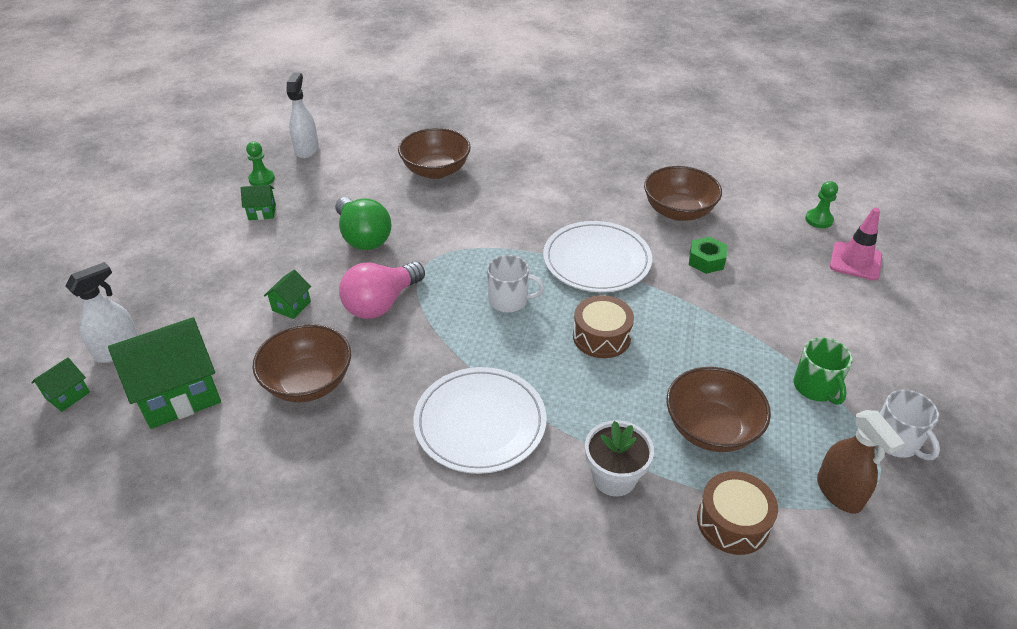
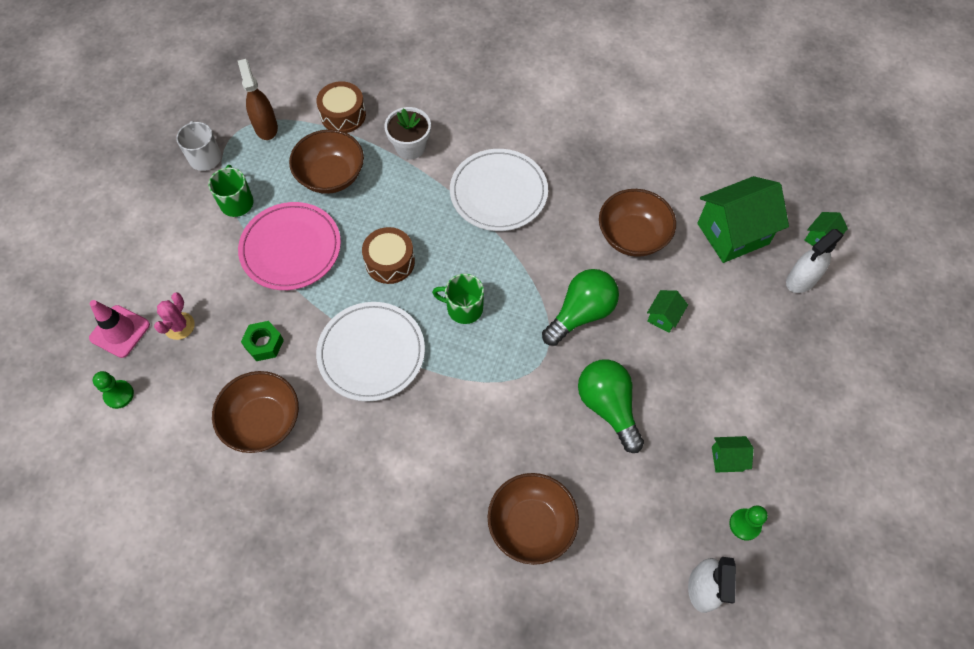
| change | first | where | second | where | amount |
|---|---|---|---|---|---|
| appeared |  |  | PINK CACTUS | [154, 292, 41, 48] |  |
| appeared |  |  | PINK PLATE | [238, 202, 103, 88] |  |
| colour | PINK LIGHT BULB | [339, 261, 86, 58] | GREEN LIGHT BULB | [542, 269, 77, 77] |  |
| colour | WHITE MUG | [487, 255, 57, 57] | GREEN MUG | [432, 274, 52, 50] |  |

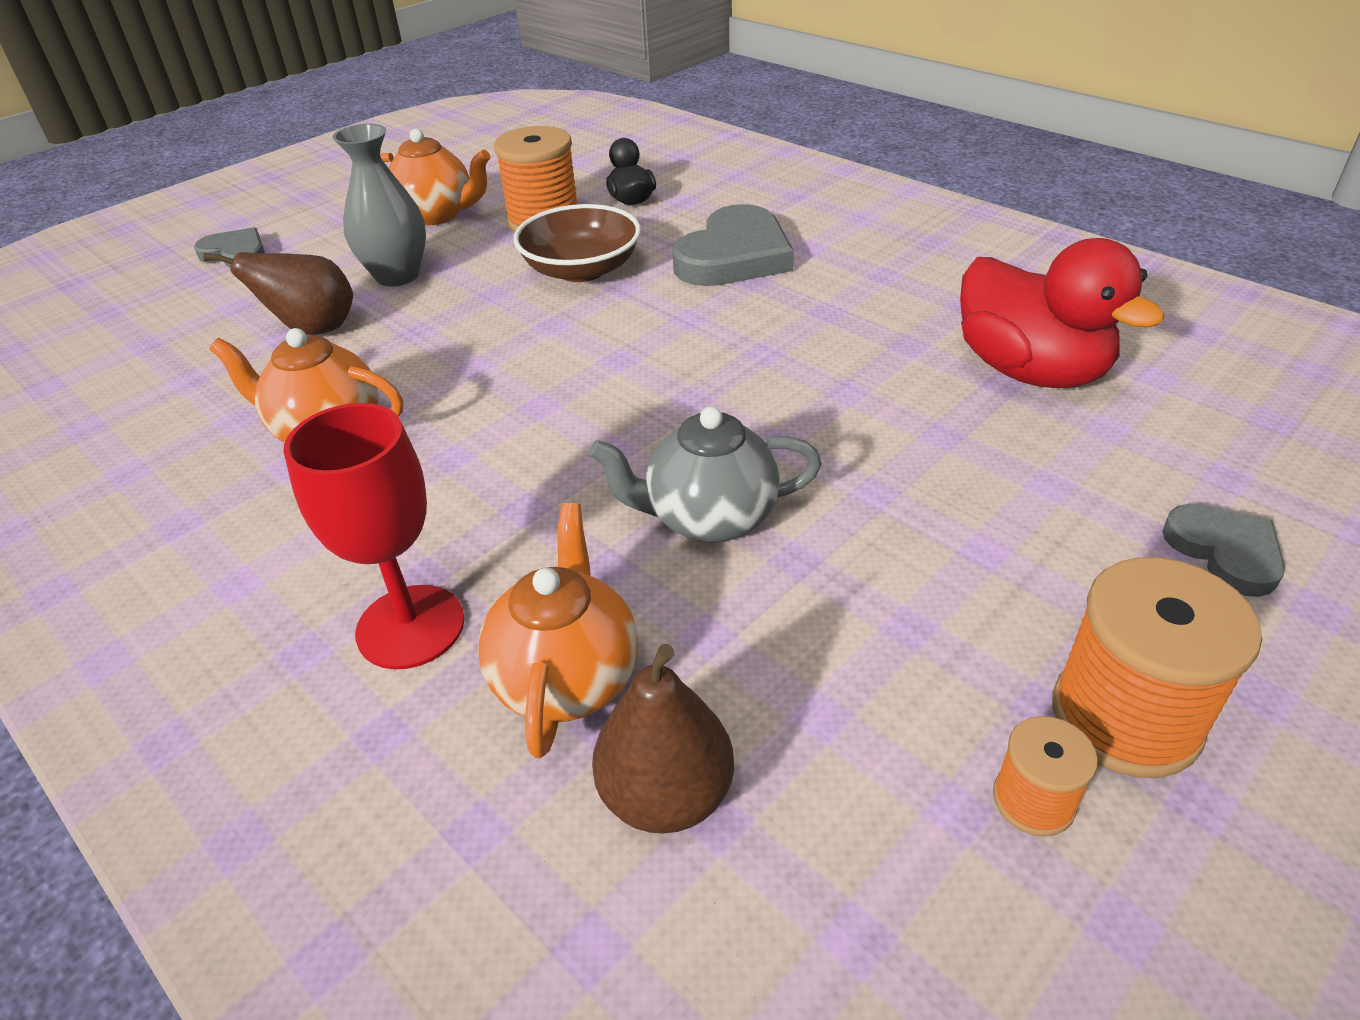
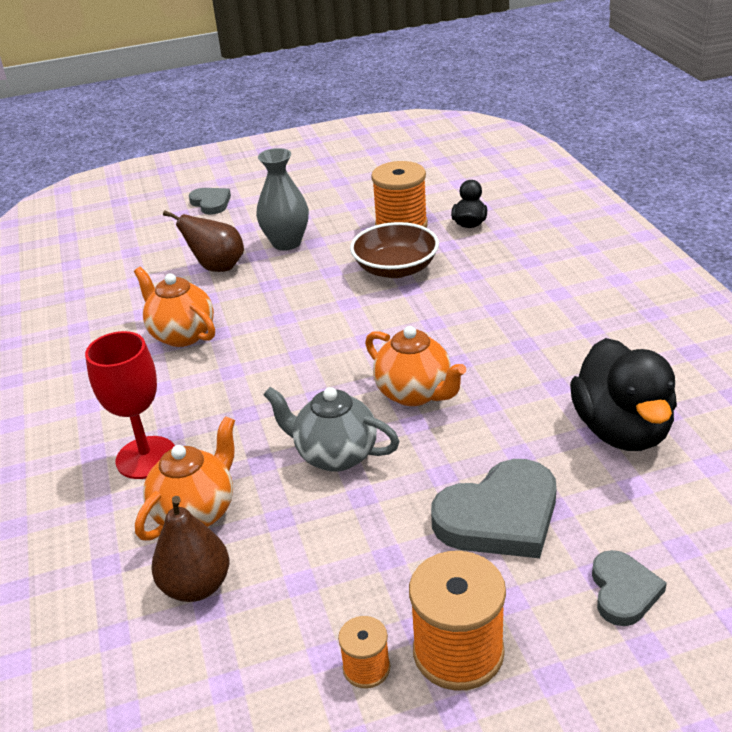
| change | first | where | second | where | amount |
|---|---|---|---|---|---|
| relocated | ORANGE TEAPOT | [380, 129, 111, 96] |  | [365, 326, 101, 80] |  |
| relocated | GREY HEART | [672, 204, 122, 82] |  | [431, 459, 126, 99] |  |
| colour | RED DUCK | [960, 238, 205, 150] | BLACK DUCK | [570, 338, 107, 113] |  |

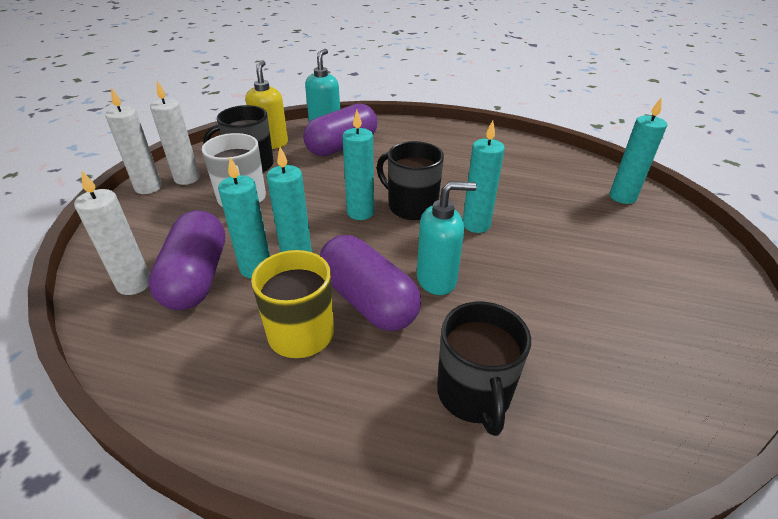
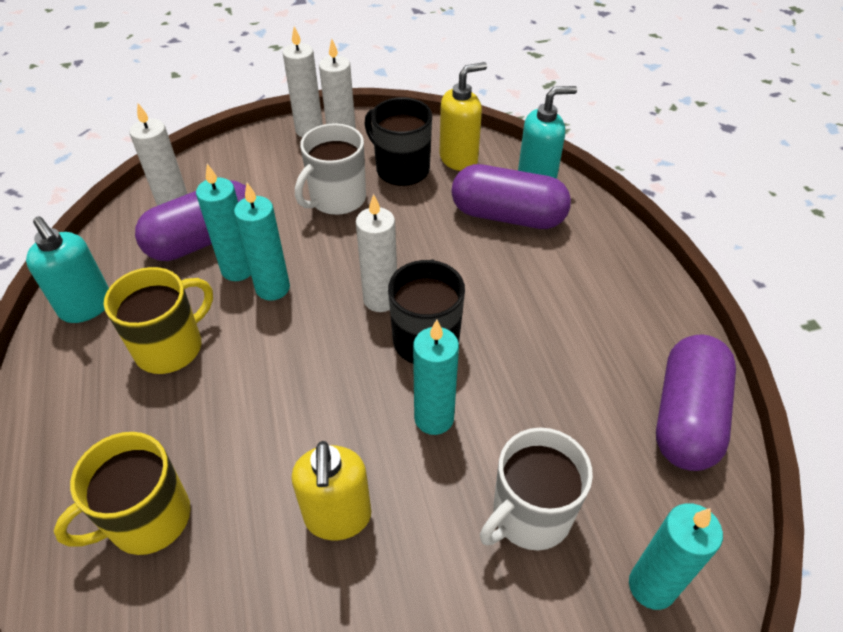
| change | first | where | second | where | amount |
|---|---|---|---|---|---|
| appeared |  |  | YELLOW SOAP DISPENSER | [292, 441, 79, 99] |  |
| appeared |  |  | WHITE MUG | [480, 428, 113, 123] |  |
| relocated | PURPLE CAPSULE | [319, 235, 102, 96] |  | [656, 335, 80, 136] |  |
| relocated | TURQUOISE SOAP DISPENSER | [417, 181, 60, 114] |  | [26, 216, 83, 107] |  |
| colour | TURQUOISE CANDLE | [342, 110, 32, 110] | WHITE CANDLE | [356, 194, 41, 118] |  |
| colour | BLACK MUG | [437, 302, 94, 134] | YELLOW MUG | [54, 432, 136, 123] |  |

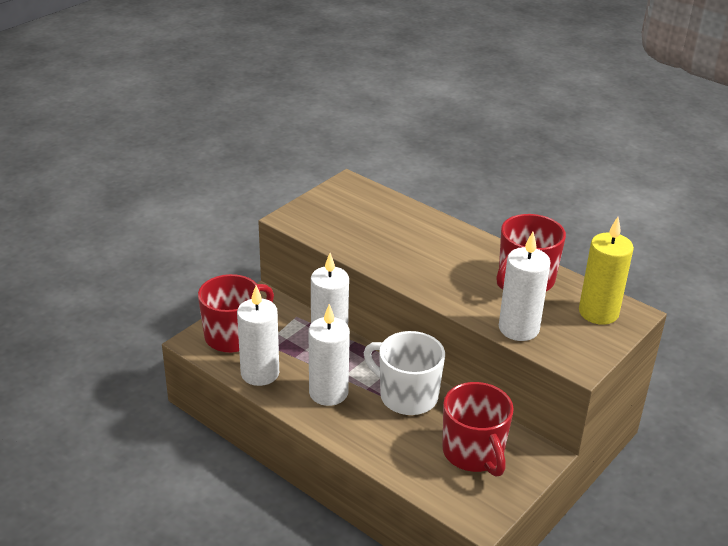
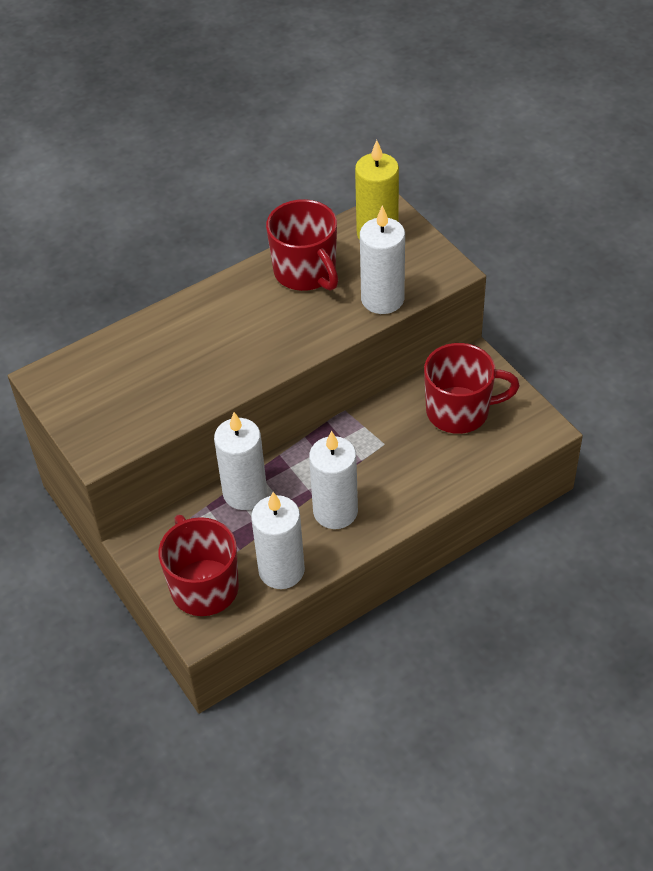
| change | first | where | second | where | amount |
|---|---|---|---|---|---|
| missing | WHITE MUG | [364, 331, 81, 84] |  |  |  |

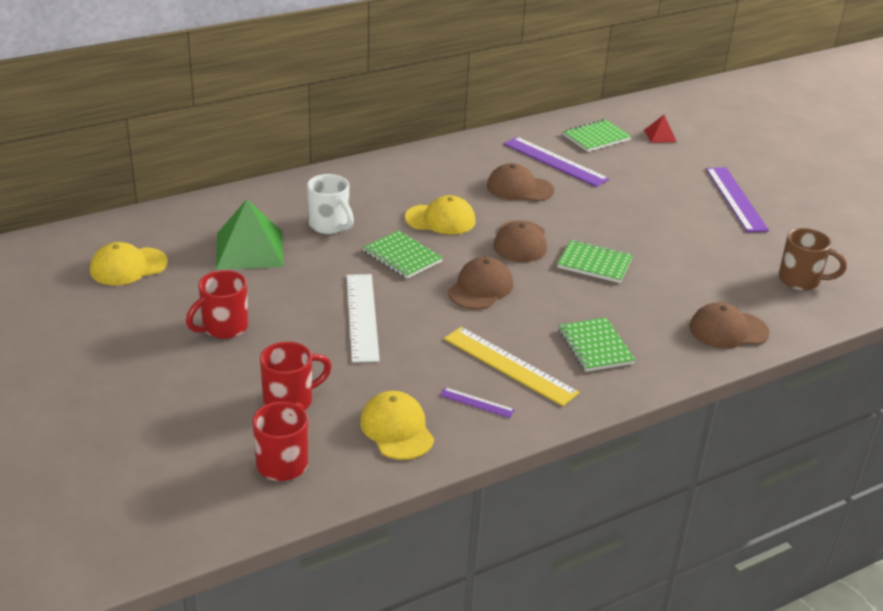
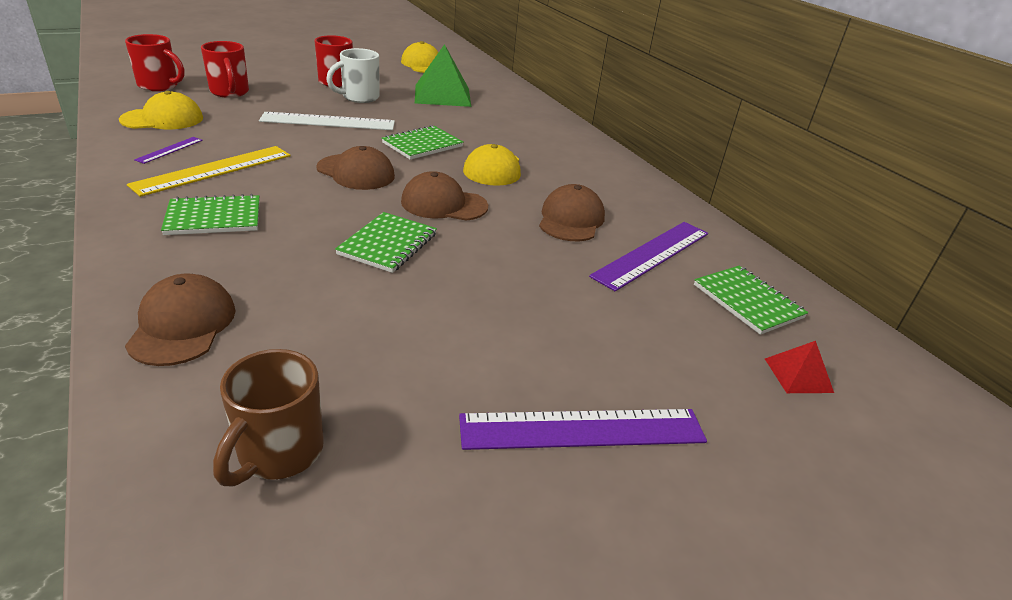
| change | first | where | second | where | amount |
|---|---|---|---|---|---|
| relocated | WHITE MUG | [307, 174, 47, 60] |  | [326, 48, 53, 55] |  |

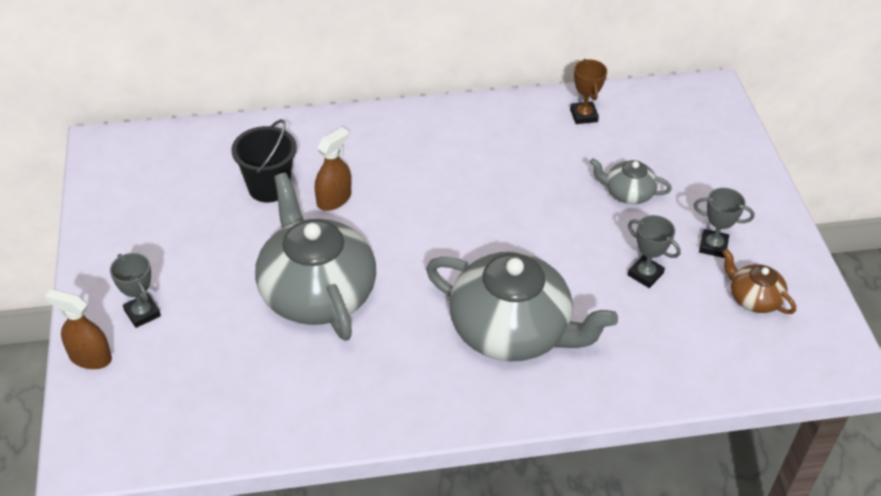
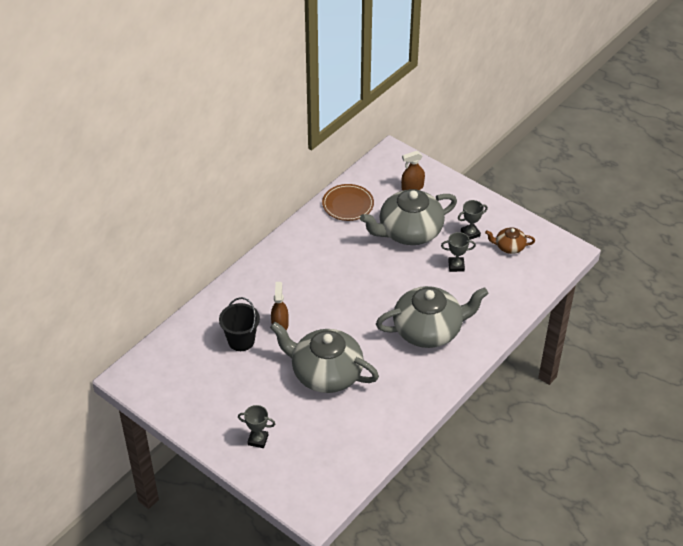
| change | first | where | second | where | amount |
|---|---|---|---|---|---|
| relocated | BROWN SPRAY BOTTLE | [45, 289, 67, 80] |  | [401, 151, 24, 40] |  |
| exchanged | BROWN TROPHY | [570, 59, 37, 65] | BROWN PLATE | [322, 184, 52, 37] |  |
| size | GREY TEAPOT | [590, 158, 82, 46] |  | [360, 189, 97, 56] | x2.14 |

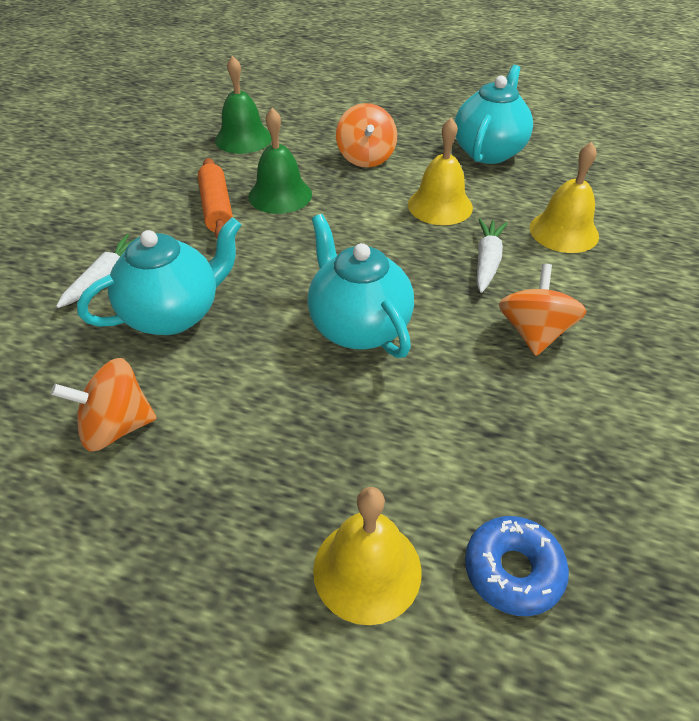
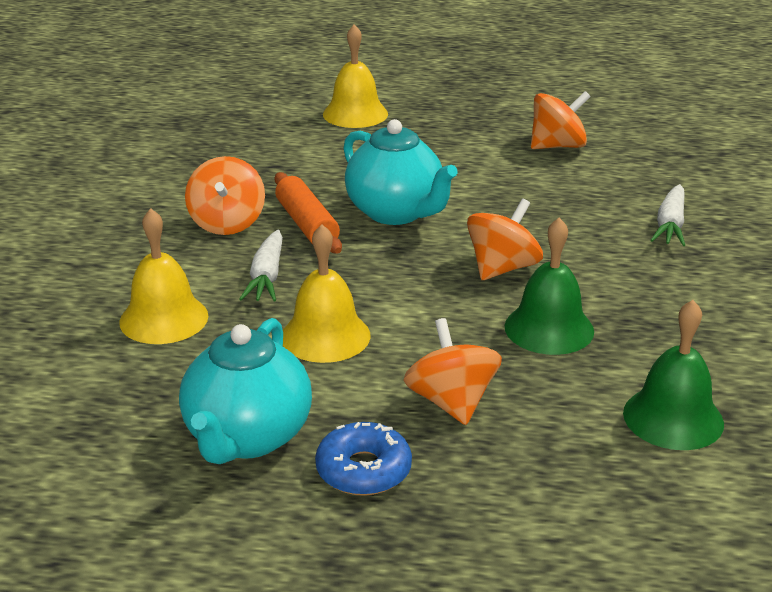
| change | first | where | second | where | amount |
|---|---|---|---|---|---|
| missing | TURQUOISE TEAPOT | [77, 217, 164, 118] |  |  |  |
| appeared |  |  | ORANGE SPINNING TOP | [467, 199, 76, 81] |  |
| relocated | ORANGE ROLLING PIN | [198, 158, 35, 81] |  | [275, 172, 67, 82] |  |
| relocated | BLUE DONUT | [465, 516, 104, 100] |  | [315, 422, 97, 74] |  |

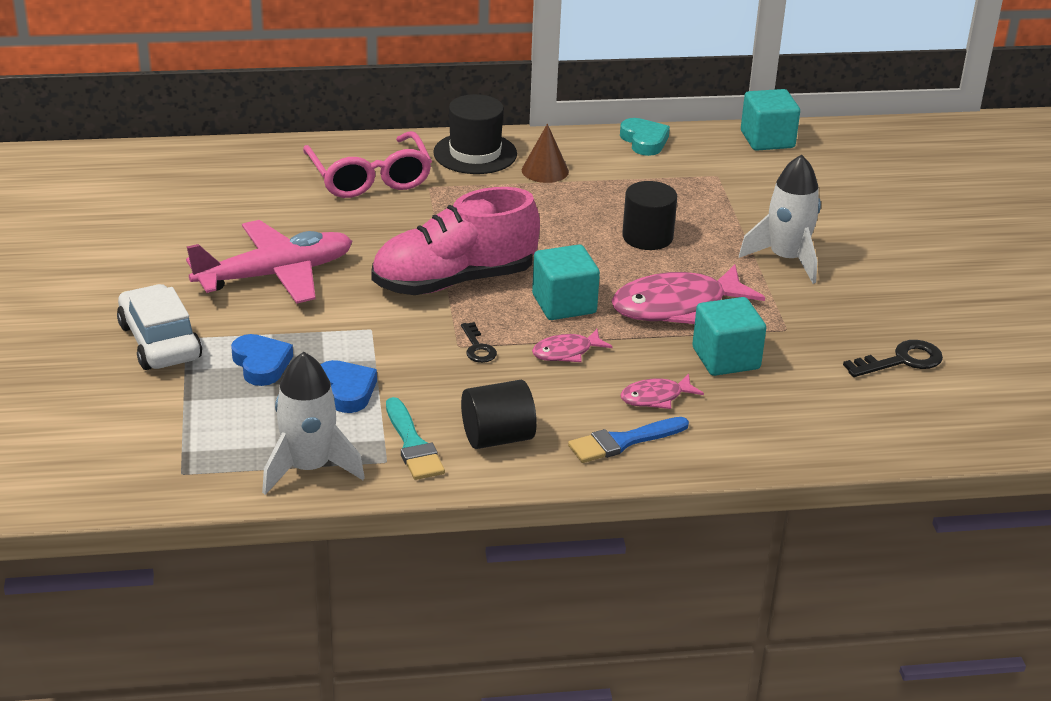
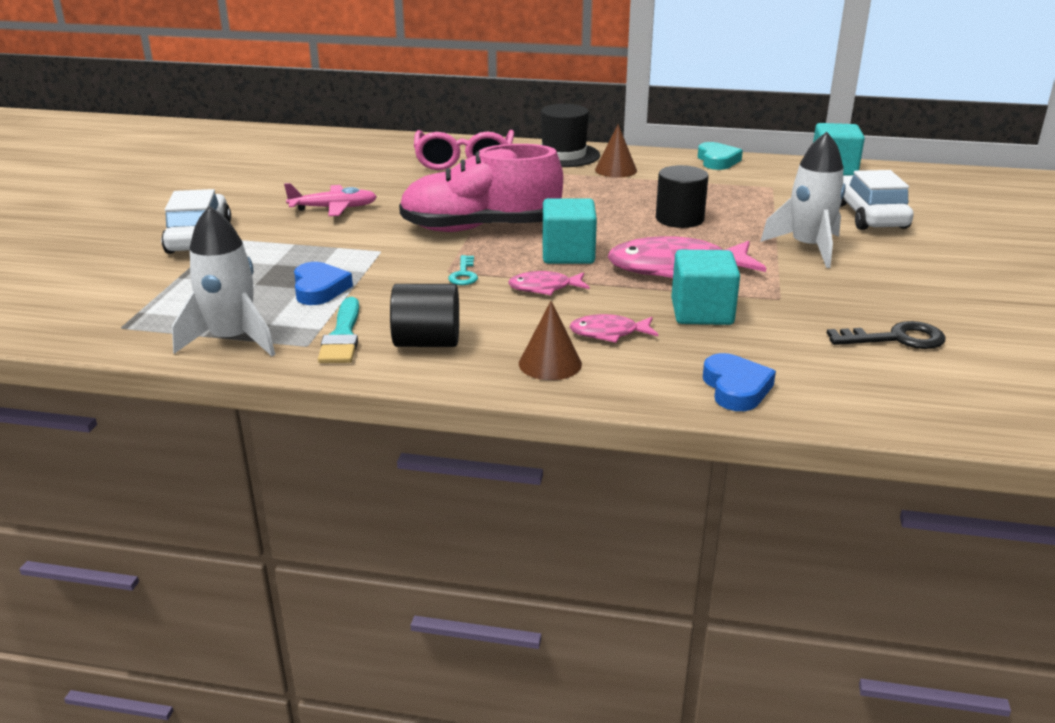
| change | first | where | second | where | amount |
|---|---|---|---|---|---|
| appeared |  |  | WHITE CAR | [840, 170, 74, 60] |  |
| relocated | BLUE HEART | [231, 334, 62, 52] |  | [703, 353, 73, 58] |  |
| exchanged | BLUE BRUSH | [568, 417, 121, 46] | BROWN CONE | [519, 301, 63, 79] |  |
| colour | BLACK KEY | [461, 322, 36, 41] | TURQUOISE KEY | [448, 255, 30, 30] |  |
| size | PINK PLANE | [186, 220, 166, 84] |  | [284, 183, 93, 33] | x0.59 |

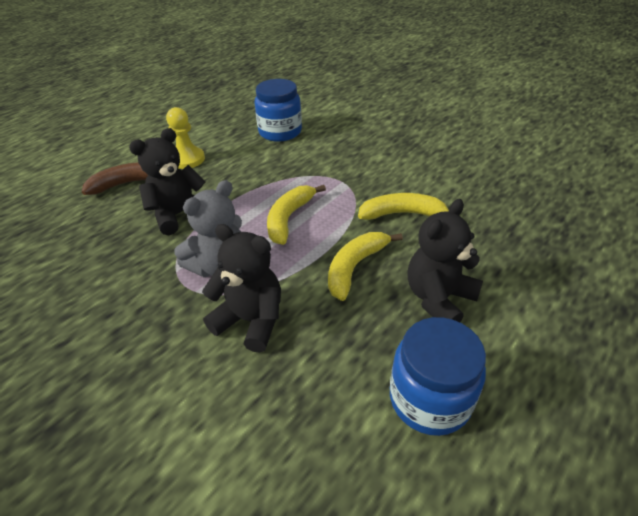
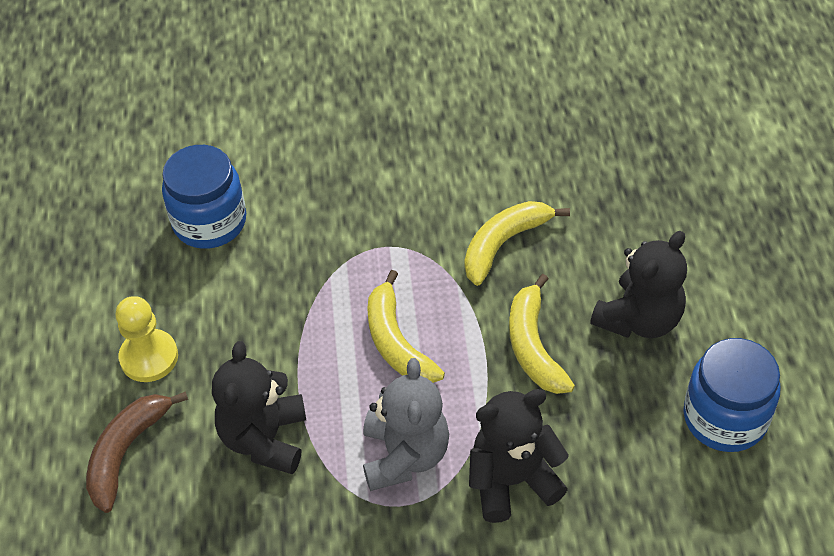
| change | first | where | second | where | amount |
|---|---|---|---|---|---|
| spun | BLACK TEDDY BEAR | [407, 199, 76, 123] |  | [590, 231, 97, 107] | 135 degrees counterclockwise |

